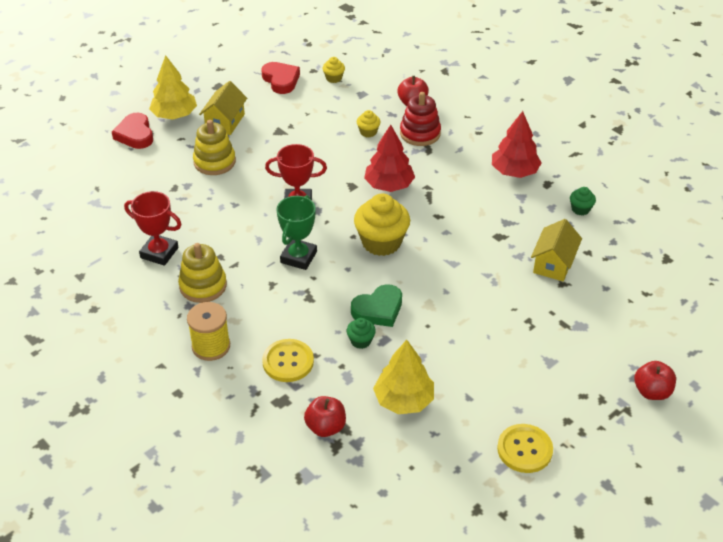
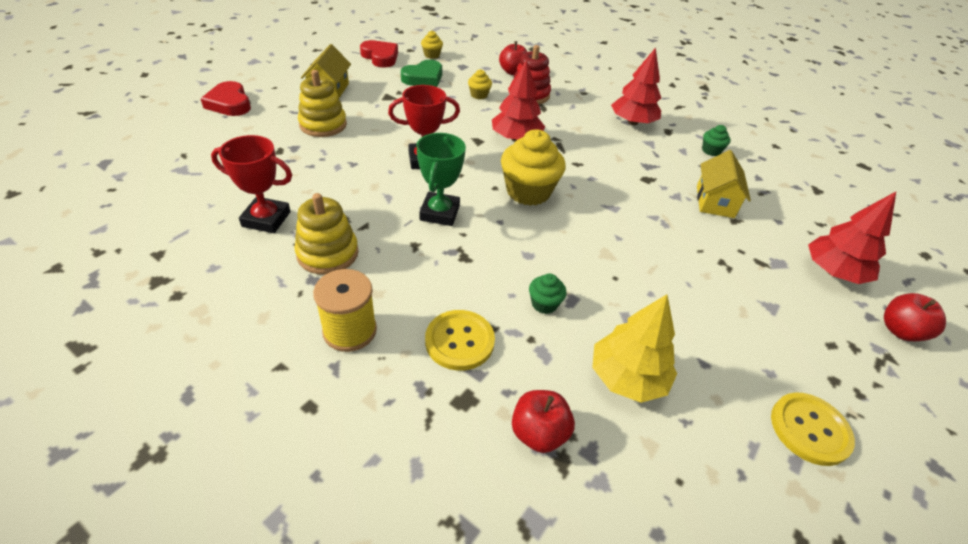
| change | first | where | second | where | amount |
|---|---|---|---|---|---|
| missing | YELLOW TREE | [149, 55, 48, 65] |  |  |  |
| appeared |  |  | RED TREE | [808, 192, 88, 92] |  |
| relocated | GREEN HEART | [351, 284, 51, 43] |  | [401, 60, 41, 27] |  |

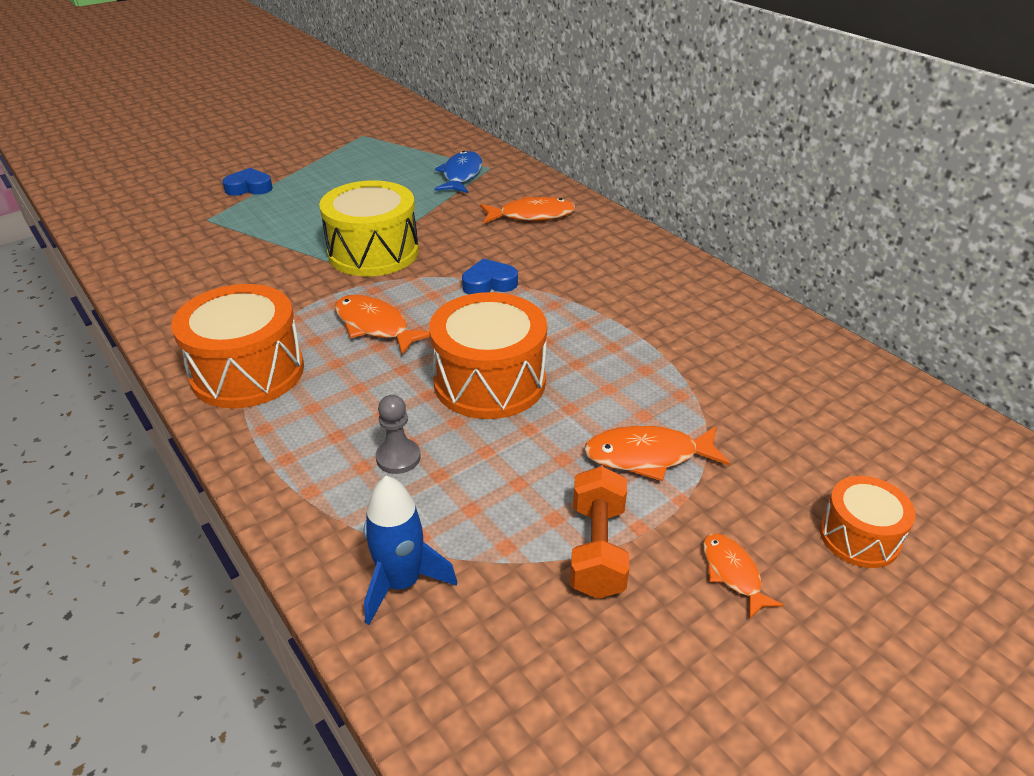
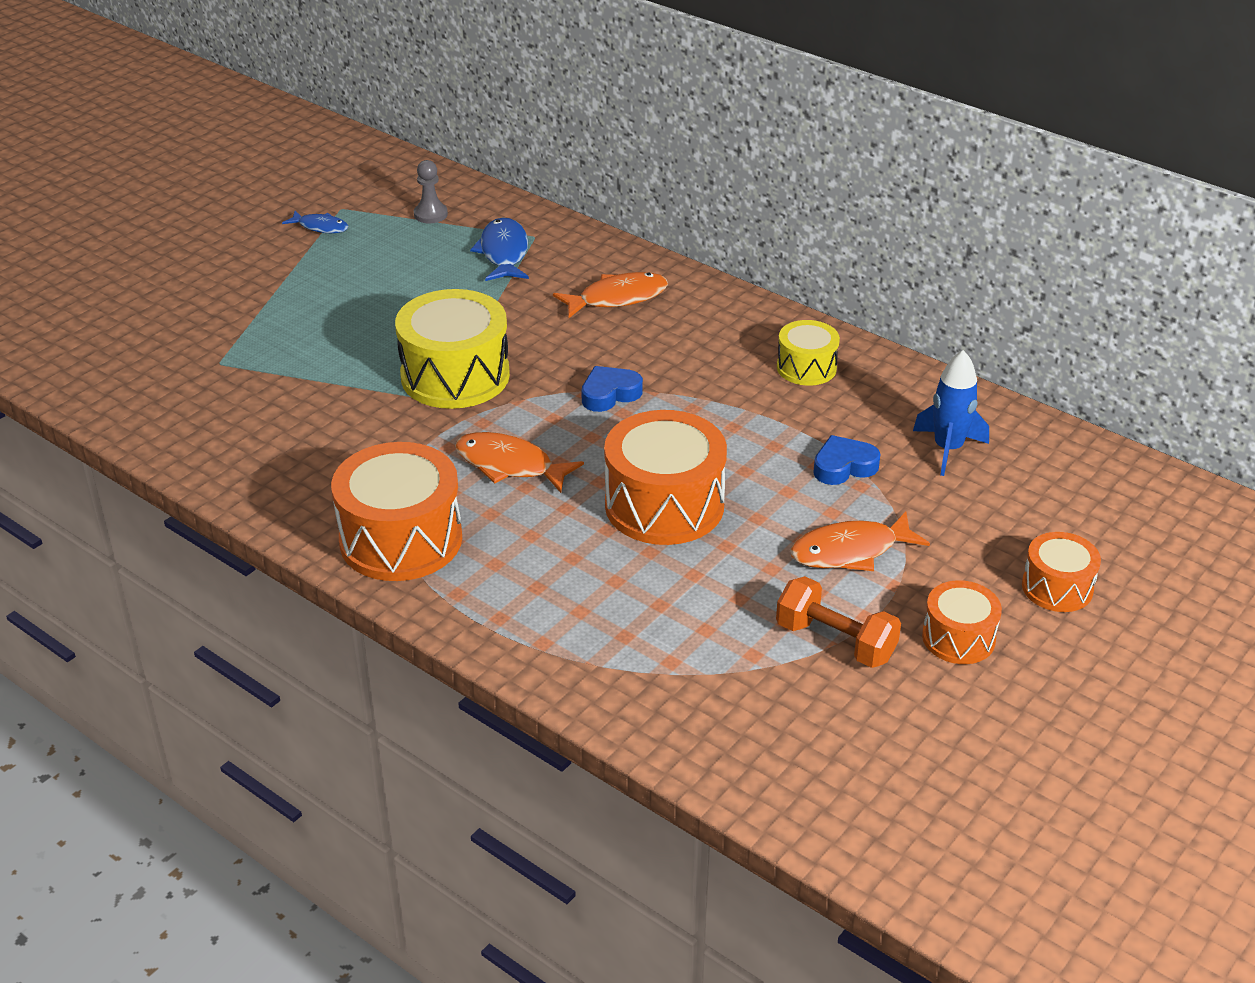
| change | first | where | second | where | amount |
|---|---|---|---|---|---|
| appeared |  |  | BLUE FISH | [282, 211, 66, 22] |  |
| appeared |  |  | YELLOW DRUM | [777, 320, 63, 66] |  |
| relocated | BLUE HEART | [222, 168, 51, 28] |  | [813, 435, 67, 50] |  |
| relocated | BLUE ROCKET | [364, 476, 93, 149] |  | [913, 350, 76, 126] |  |
| relocated | GREY PAWN | [376, 395, 45, 79] |  | [414, 160, 34, 63] |  |
| exchanged | ORANGE FISH | [703, 533, 81, 86] | ORANGE DRUM | [922, 580, 80, 84] |  |
| spun | ORANGE DUMBBELL | [570, 466, 59, 133] |  | [776, 576, 125, 92] | 45 degrees counterclockwise |

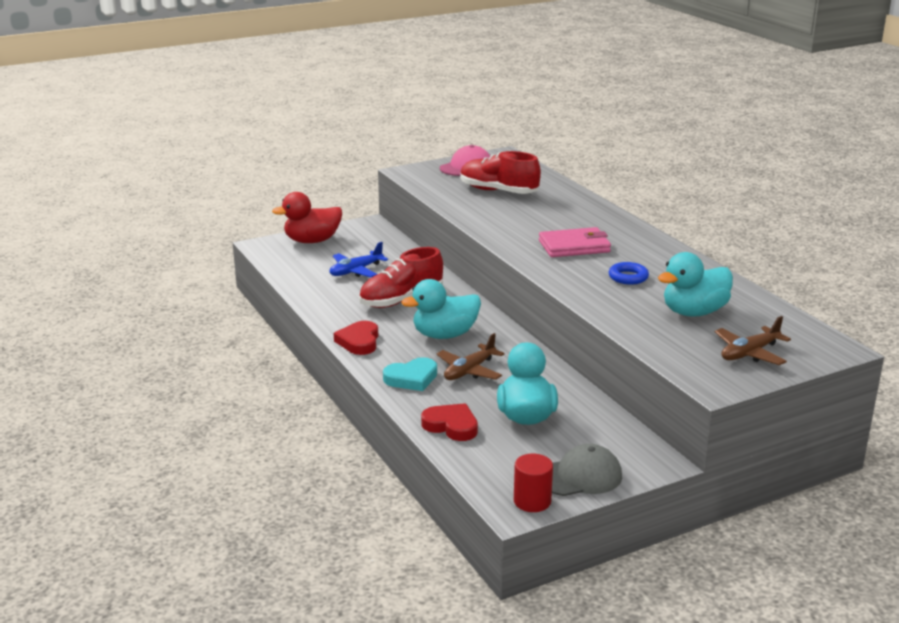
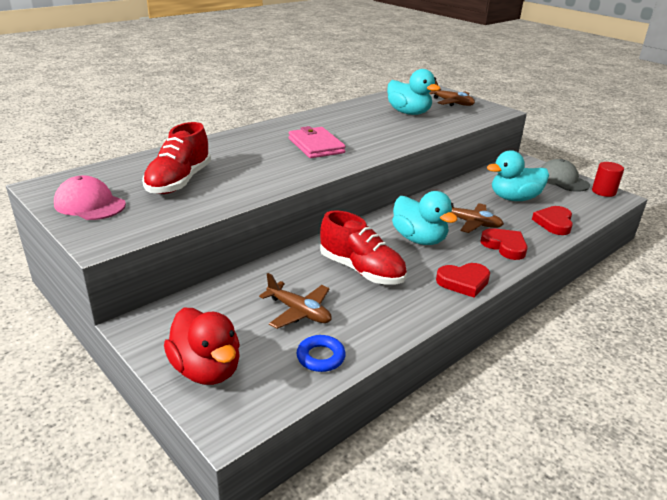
| change | first | where | second | where | amount |
|---|---|---|---|---|---|
| relocated | BLUE RING | [609, 262, 40, 23] |  | [297, 335, 49, 37] |  |
| colour | BLUE PLANE | [329, 242, 59, 35] | BROWN PLANE | [259, 273, 73, 56] |  |
| colour | TURQUOISE HEART | [383, 357, 54, 34] | RED HEART | [480, 228, 48, 32] |  |

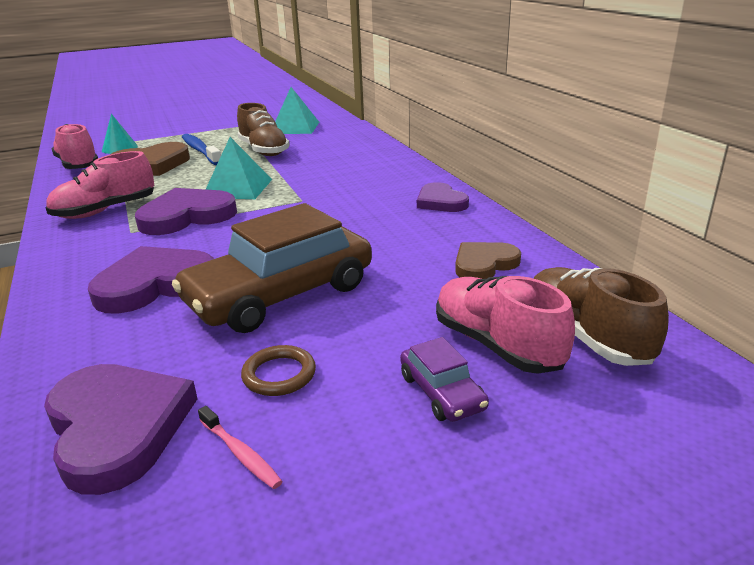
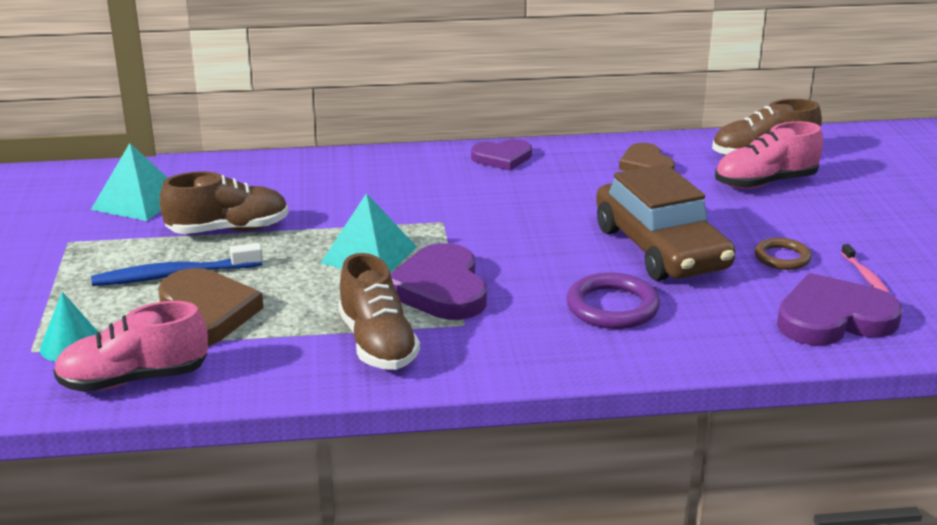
| change | first | where | second | where | amount |
|---|---|---|---|---|---|
| missing | PURPLE CAR | [400, 337, 89, 85] |  |  |  |
| exchanged | PURPLE HEART | [88, 246, 126, 68] | PURPLE RING | [566, 272, 94, 57] |  |
| colour | PINK SHOE | [46, 151, 108, 68] | BROWN SHOE | [338, 253, 82, 117] |  |
| spun | PINK TOOTHBRUSH | [198, 406, 85, 83] |  | [841, 244, 49, 49] | 105 degrees clockwise |

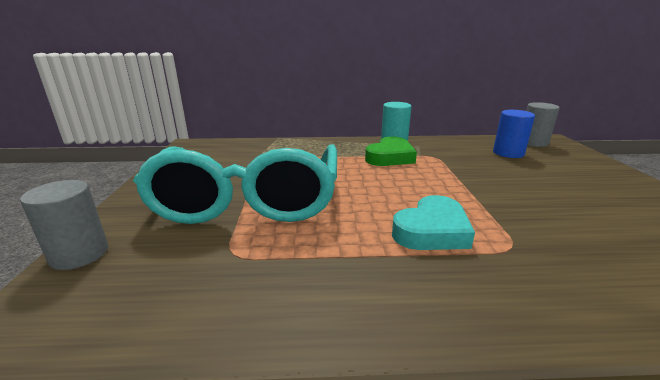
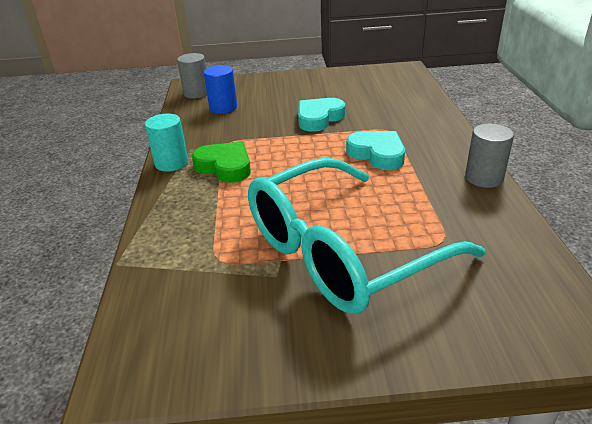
| change | first | where | second | where | amount |
|---|---|---|---|---|---|
| appeared |  |  | TURQUOISE HEART | [298, 98, 47, 34] |  |
| relocated | GREY CYLINDER | [20, 180, 88, 90] |  | [465, 124, 49, 64] |  |
| spun | TURQUOISE GLASSES | [133, 145, 204, 79] |  | [248, 158, 237, 156] | 150 degrees clockwise |

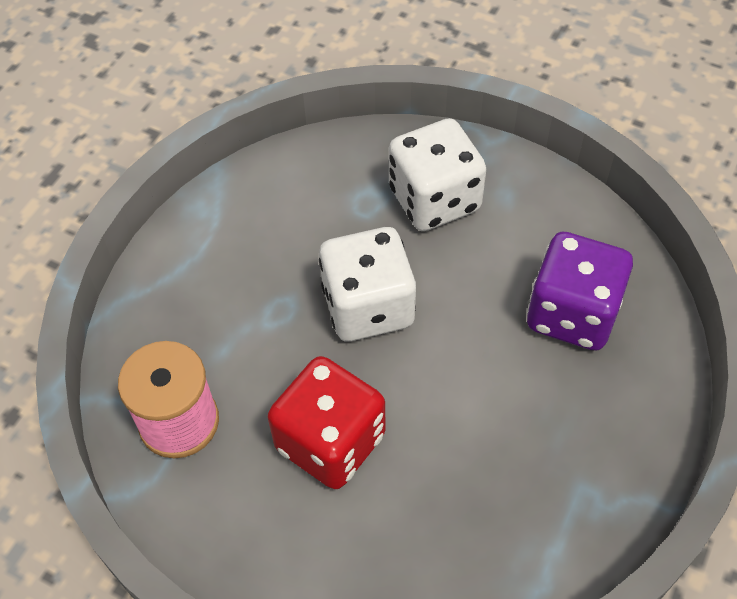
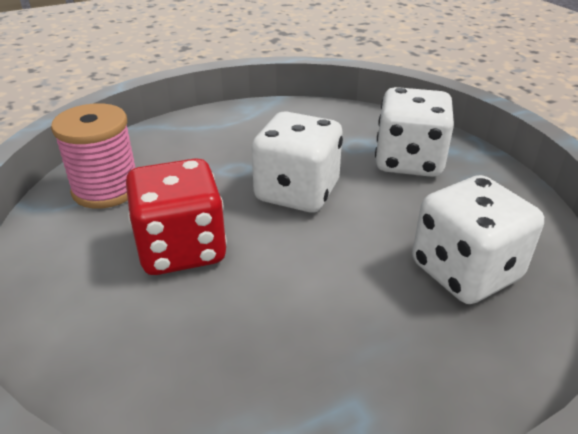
| change | first | where | second | where | amount |
|---|---|---|---|---|---|
| colour | PURPLE DICE | [527, 232, 106, 119] | WHITE DICE | [412, 175, 132, 129] |  |

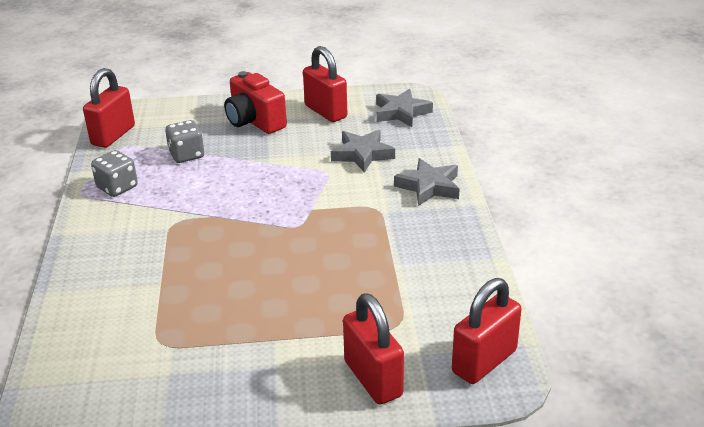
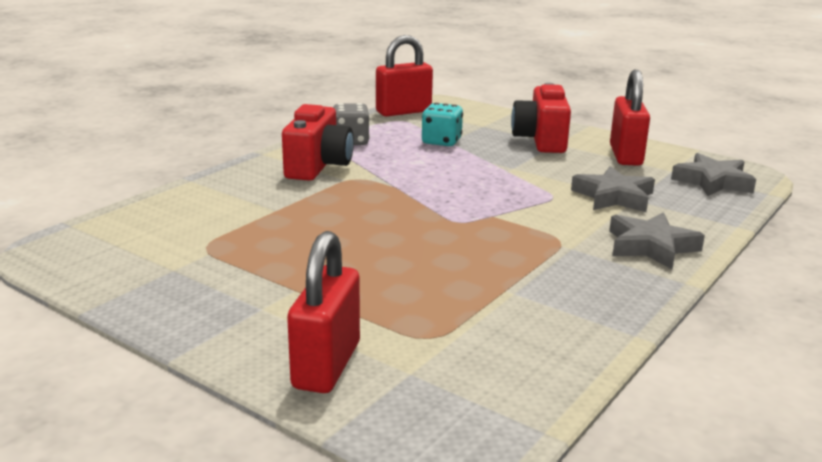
| change | first | where | second | where | amount |
|---|---|---|---|---|---|
| missing | RED PADLOCK | [452, 278, 70, 106] |  |  |  |
| appeared |  |  | RED CAMERA | [282, 104, 72, 77] |  |
| colour | GREY DICE | [165, 120, 39, 43] | TURQUOISE DICE | [422, 103, 41, 43] |  |

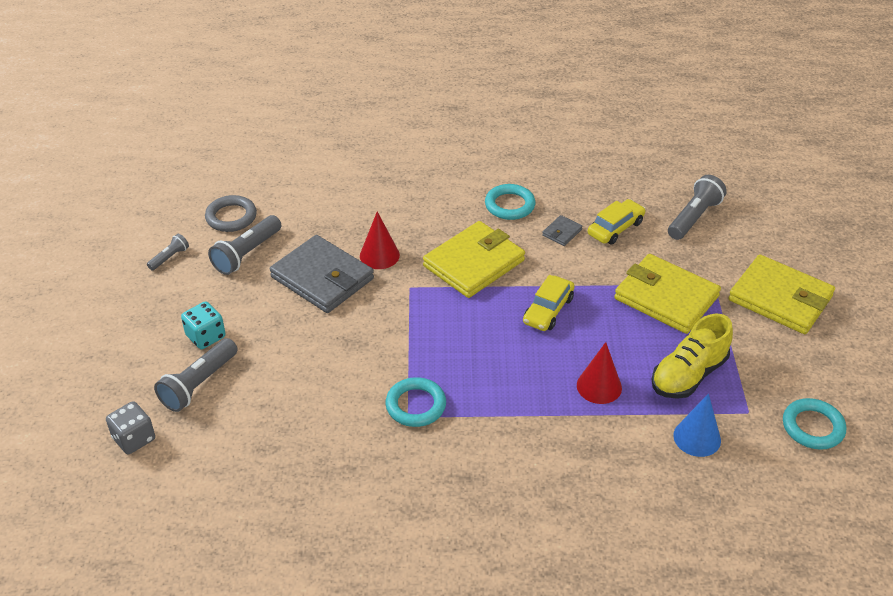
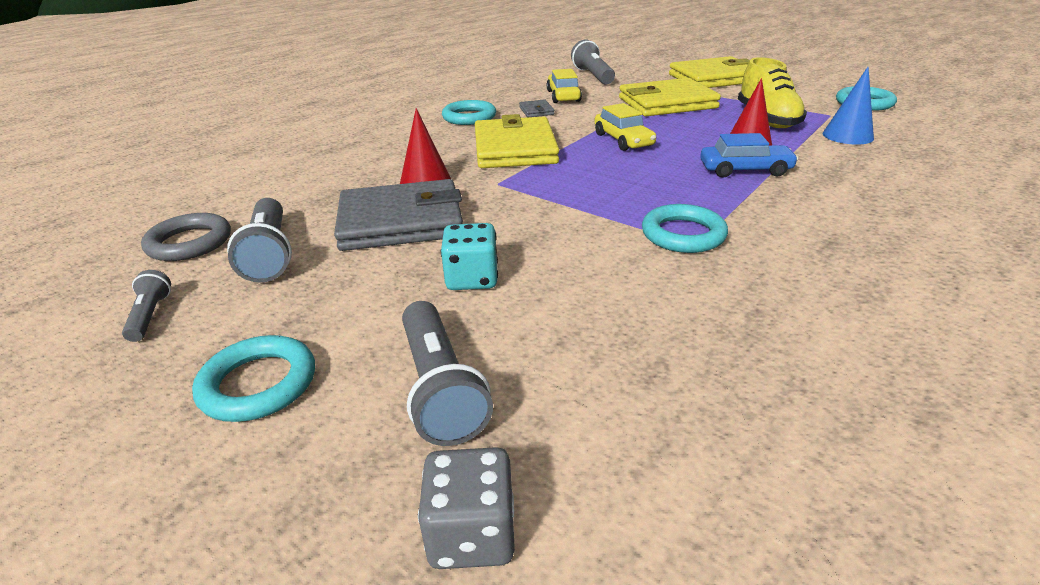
| change | first | where | second | where | amount |
|---|---|---|---|---|---|
| appeared |  |  | TURQUOISE RING | [192, 335, 123, 87] |  |
| appeared |  |  | BLUE CAR | [700, 133, 99, 45] |  |
| relocated | TURQUOISE DICE | [181, 301, 45, 48] |  | [441, 223, 57, 67] |  |

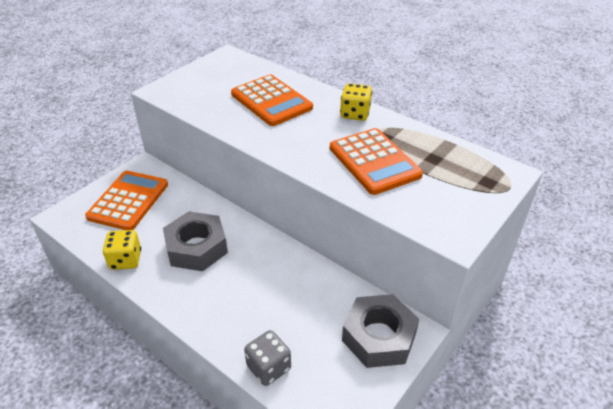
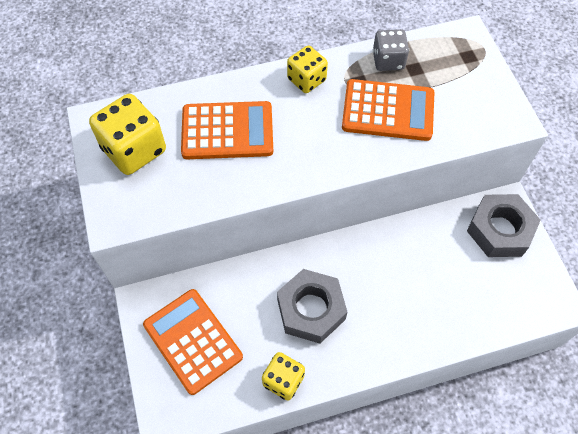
| change | first | where | second | where | amount |
|---|---|---|---|---|---|
| appeared |  |  | YELLOW DICE | [89, 94, 77, 81] |  |
| relocated | GREY DICE | [244, 330, 47, 56] |  | [373, 29, 36, 42] |  |

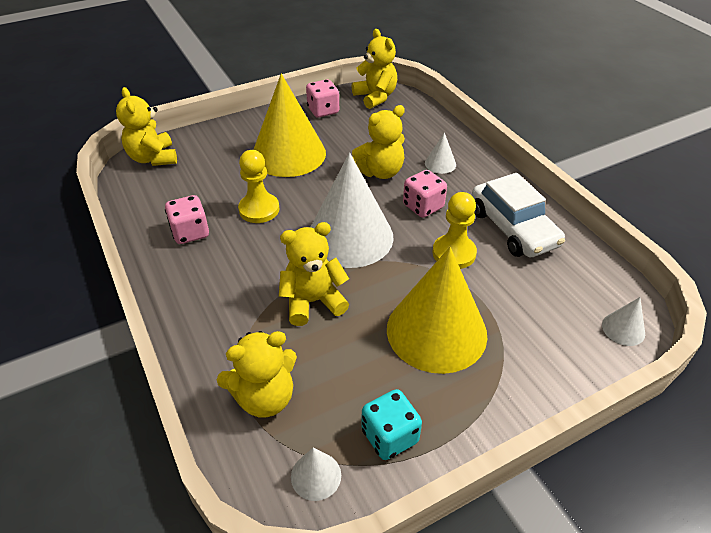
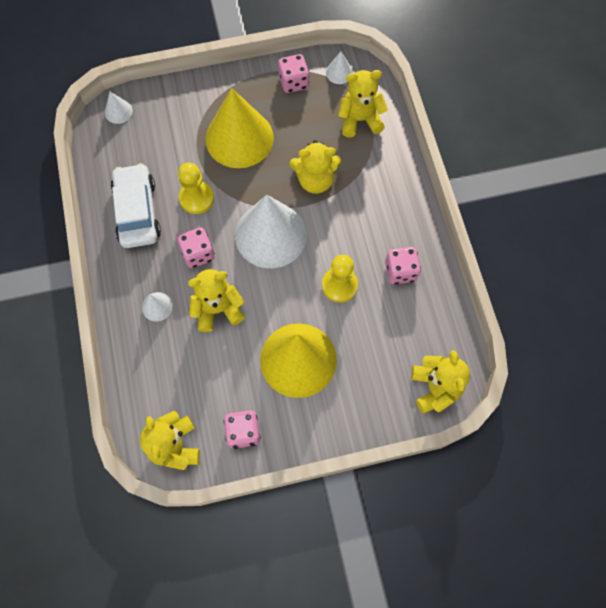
| change | first | where | second | where | amount |
|---|---|---|---|---|---|
| colour | TURQUOISE DICE | [361, 389, 61, 71] | PINK DICE | [278, 54, 31, 39] |  |

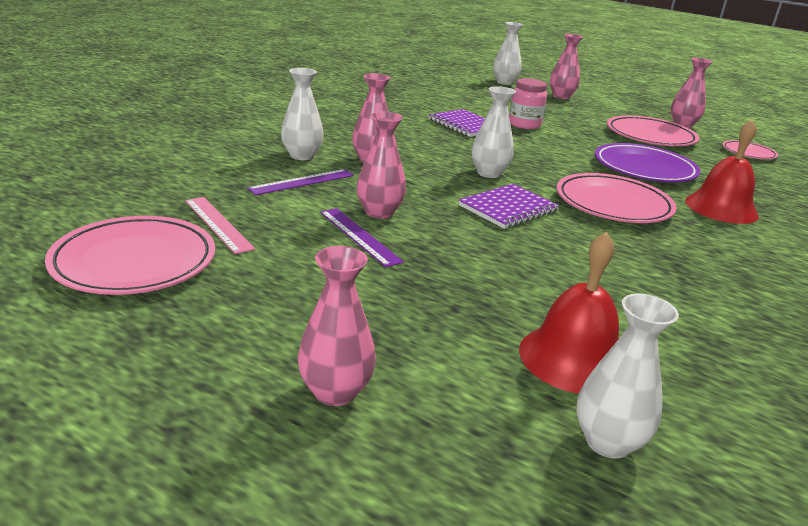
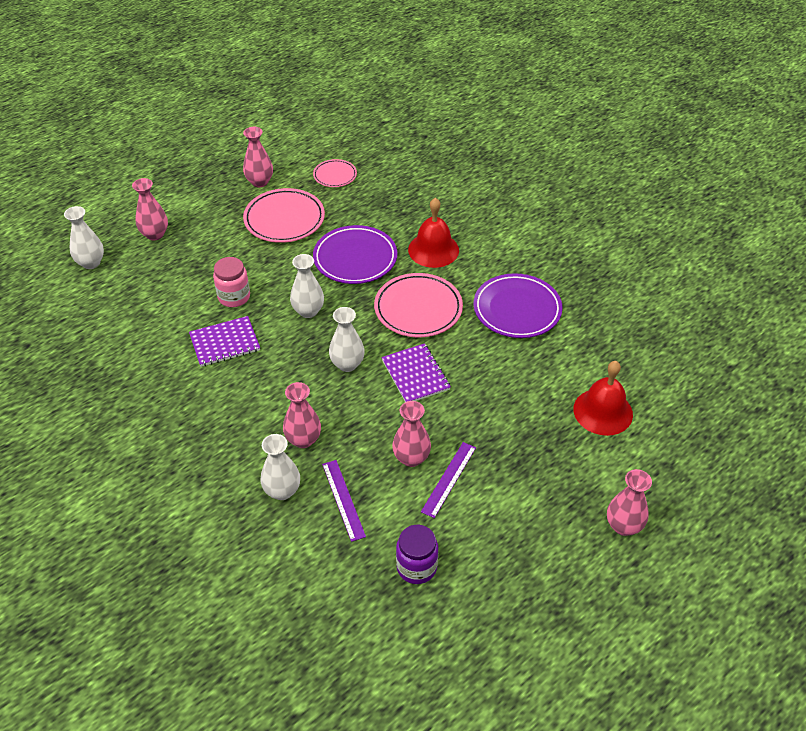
| change | first | where | second | where | amount |
|---|---|---|---|---|---|
| missing | PINK PLATE | [45, 216, 170, 79] |  |  |  |
| appeared |  |  | PURPLE PLATE | [473, 273, 89, 65] |  |
| relocated | WHITE VASE | [576, 294, 103, 165] |  | [290, 254, 34, 64] |  |
| exchanged | PINK RULER | [185, 197, 70, 57] | PURPLE JAR | [396, 525, 42, 59] |  |
| spun | PURPLE RULER | [320, 208, 84, 59] |  | [421, 442, 55, 76] | 45 degrees counterclockwise |

